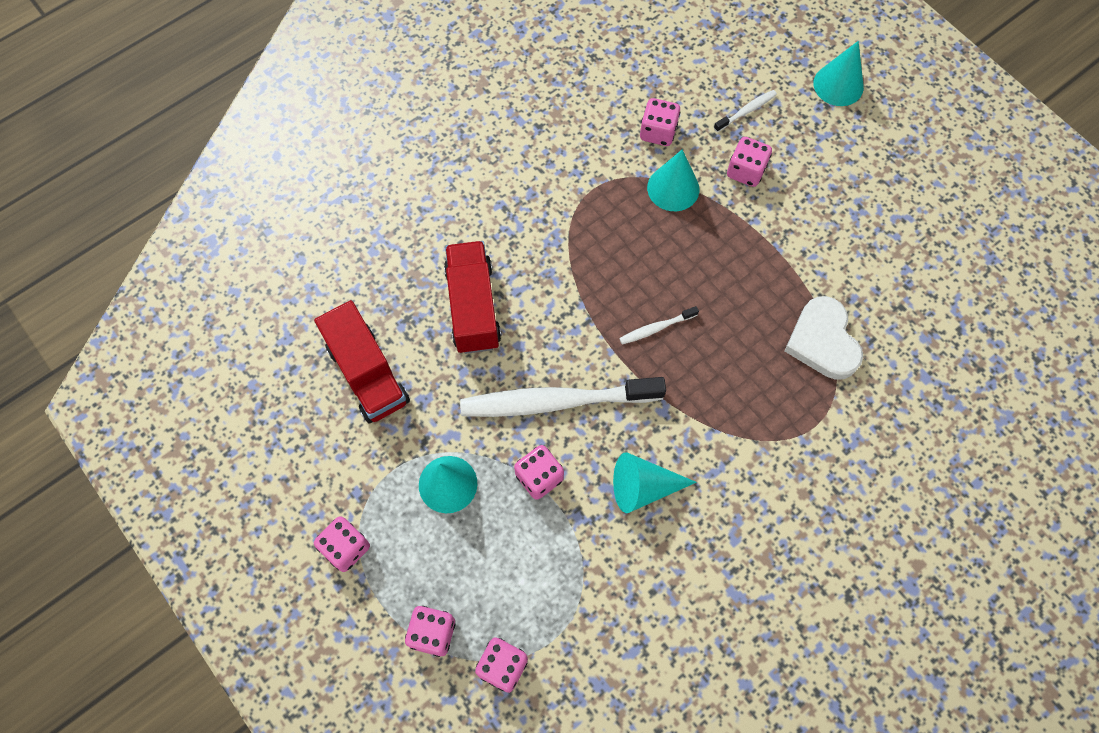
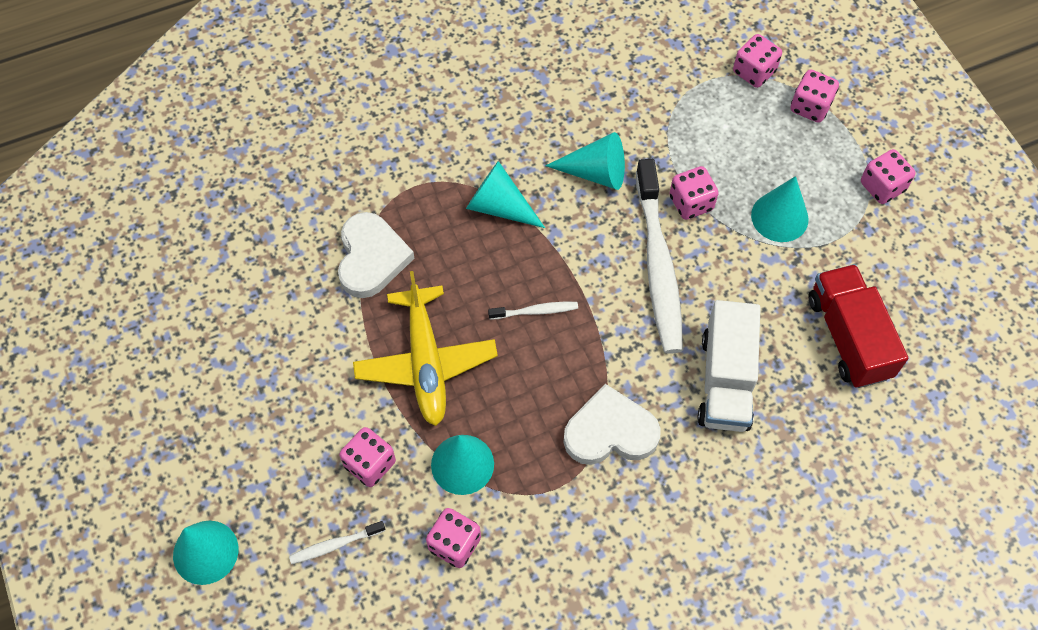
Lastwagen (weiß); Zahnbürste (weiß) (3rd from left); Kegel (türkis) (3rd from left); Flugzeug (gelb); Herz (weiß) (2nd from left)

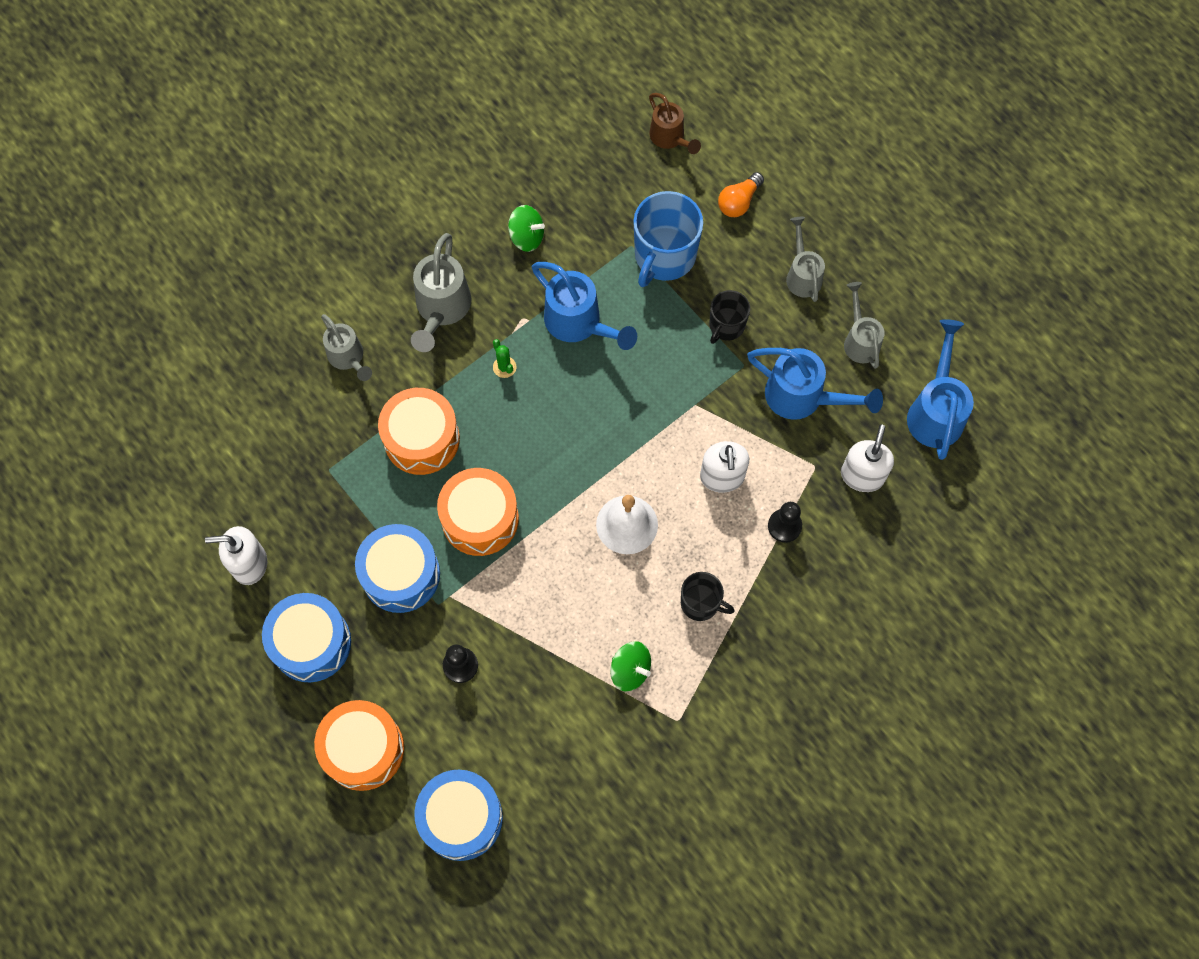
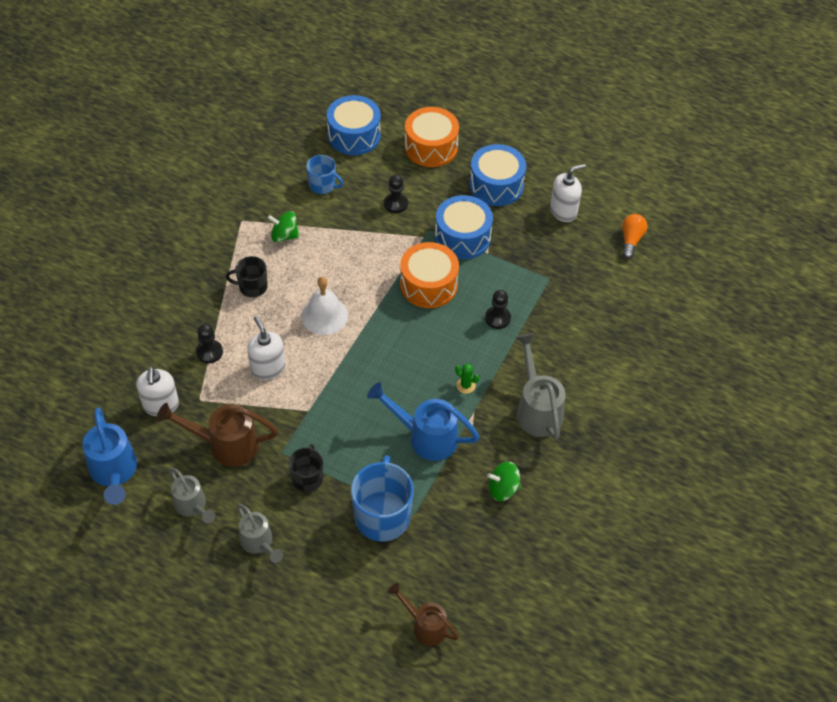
Glühbirne (orange); Gießkanne (grau) (1st from left in the first image); Gießkanne (braun) (1st from left); Bauer (schwarz) (3rd from left); Tasse (blau) (1st from left)

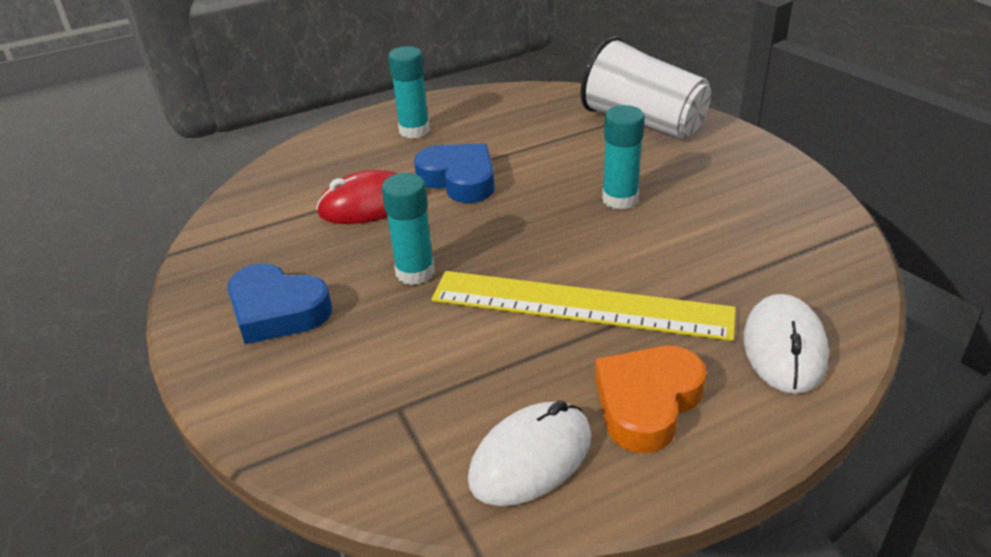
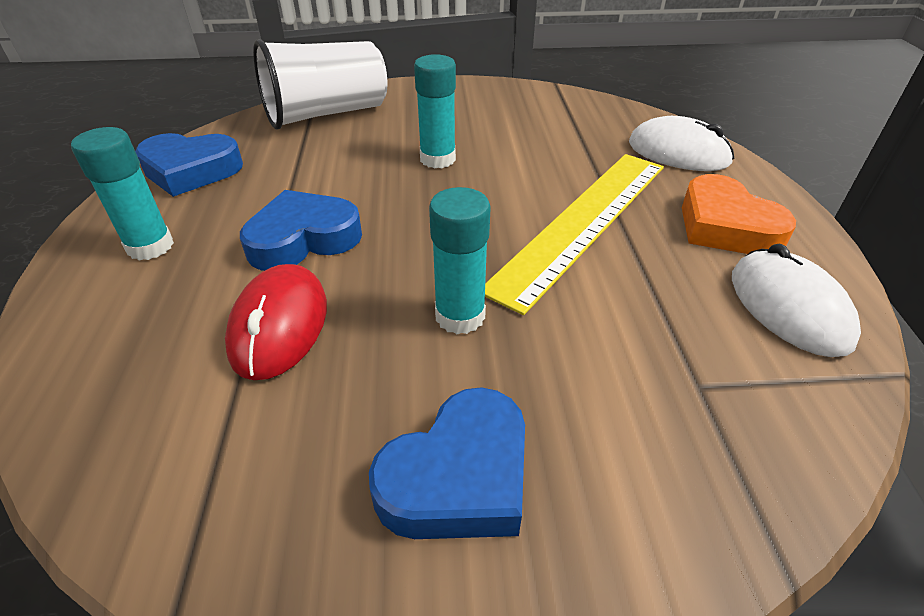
Herz (blau) (1st from left)

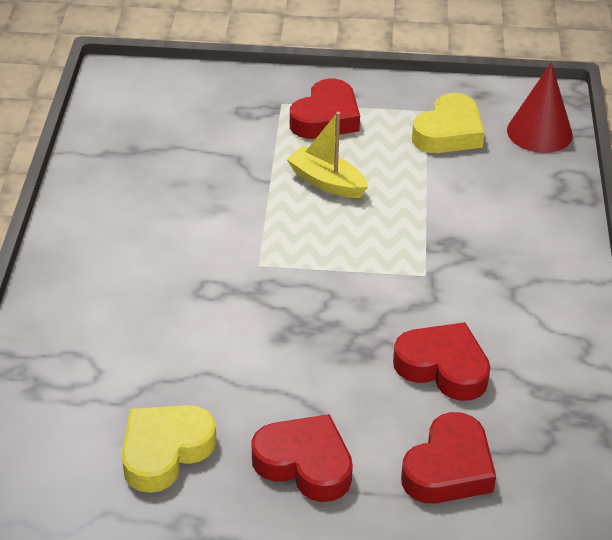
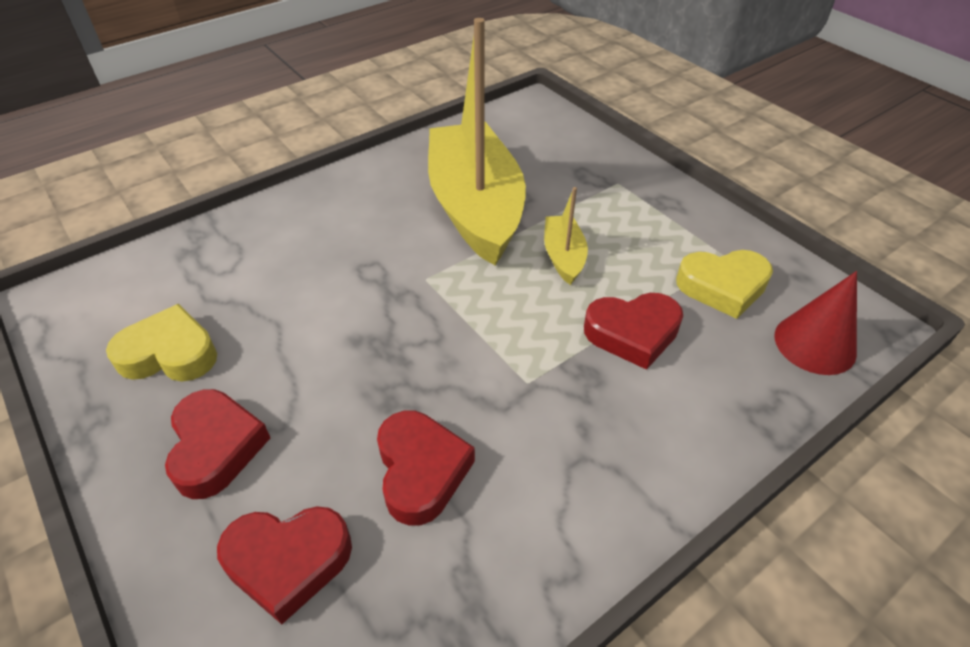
Herz (rot) (4th from left); Boot (gelb) (1st from left)

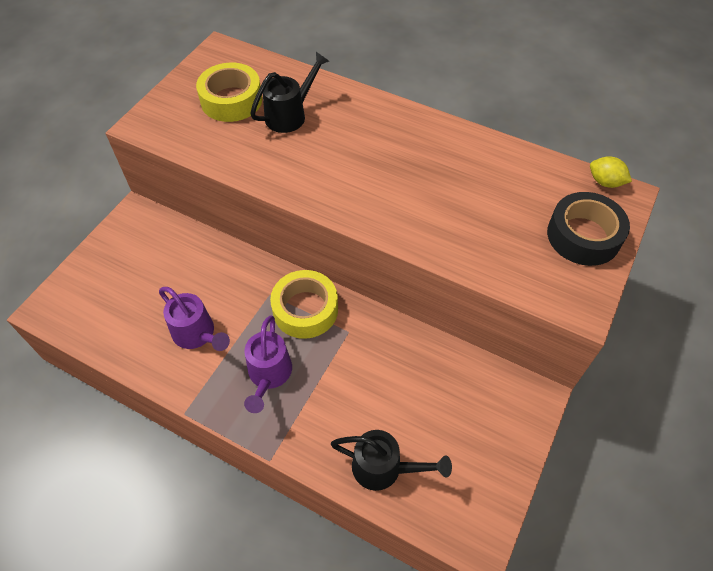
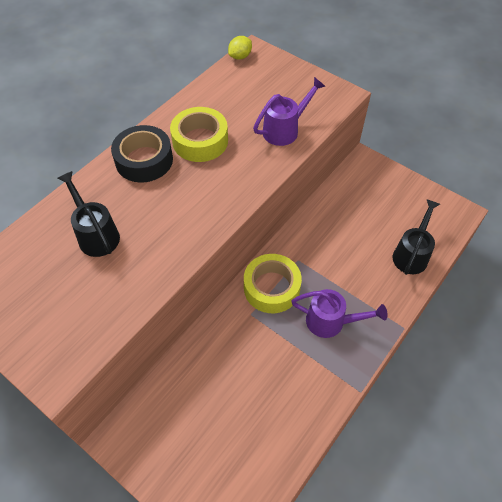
Klebeband (gelb) (1st from left); Klebeband (schwarz); Gießkanne (lila) (1st from left)

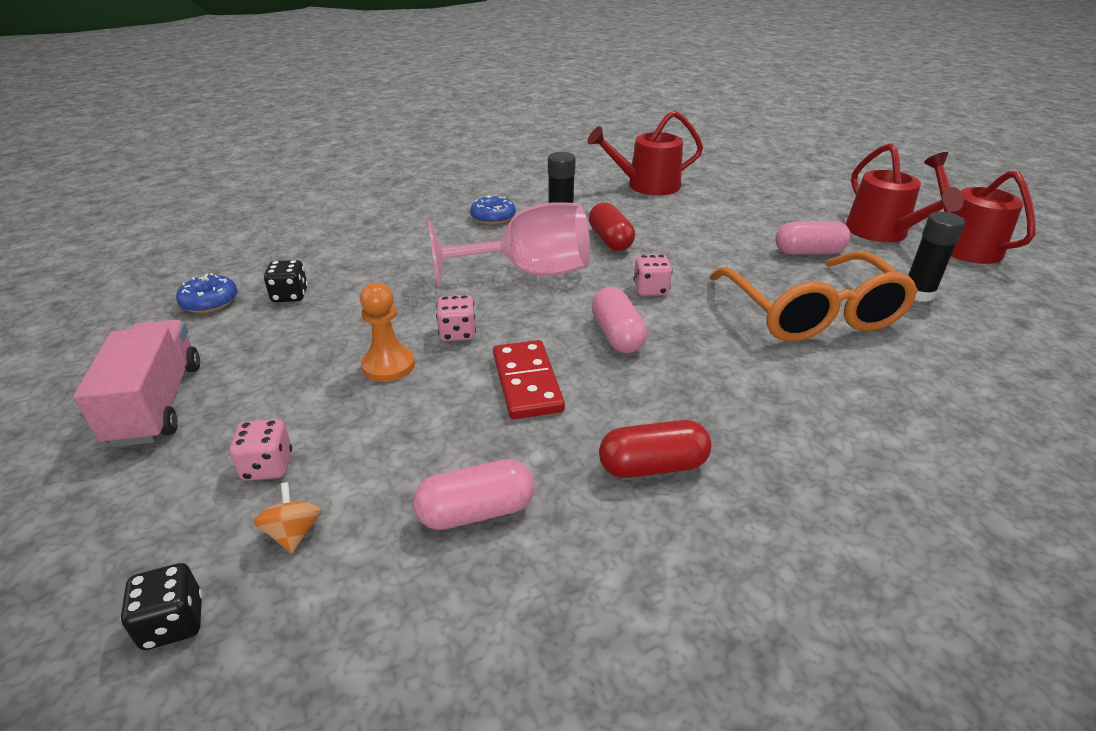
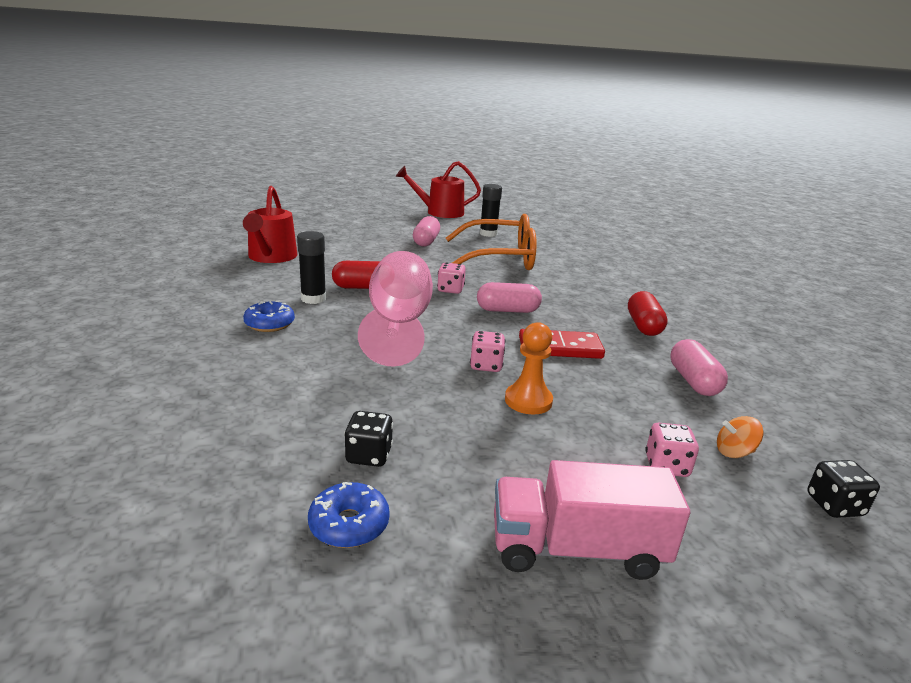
Gießkanne (rot) (2nd from left in the first image)

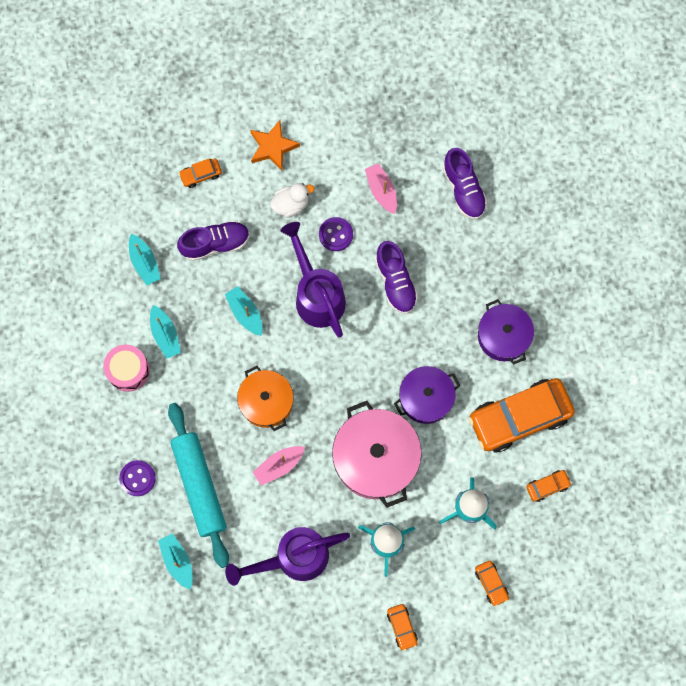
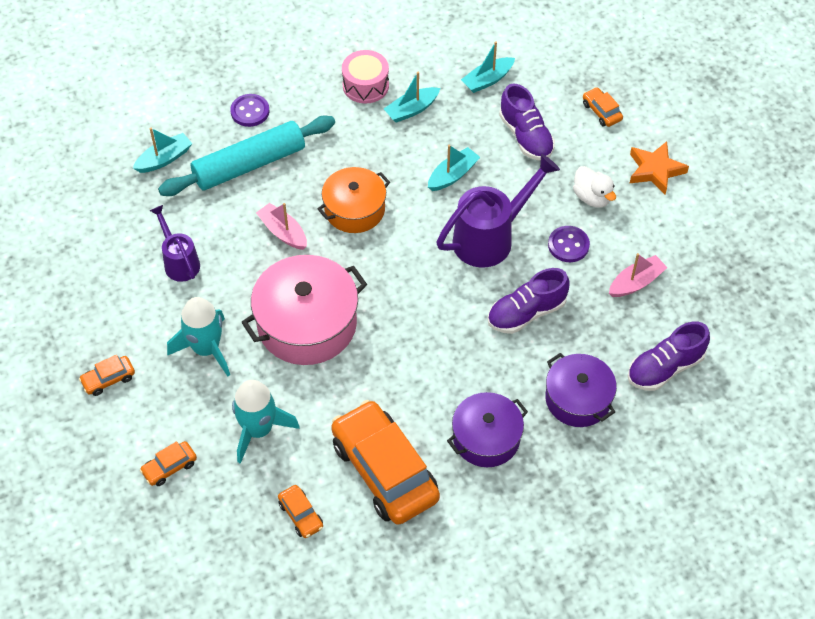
Kochtopf (lila) (2nd from left); Gießkanne (lila) (1st from left)

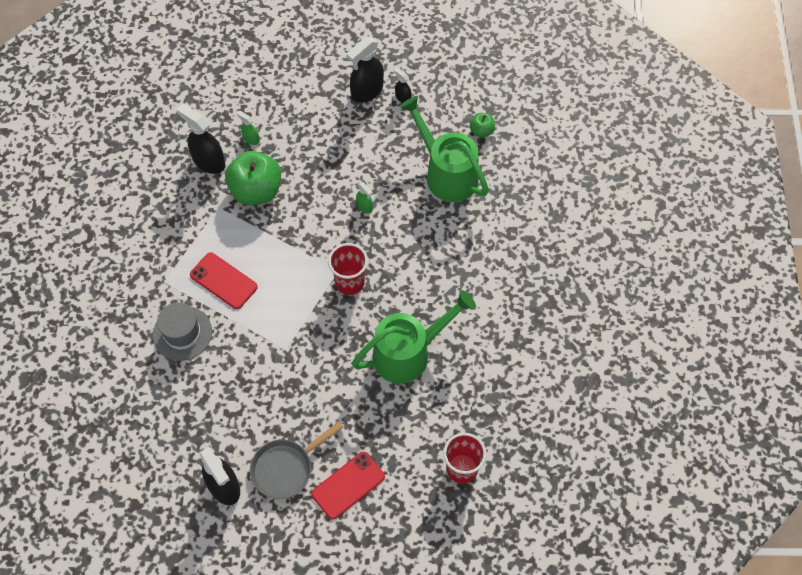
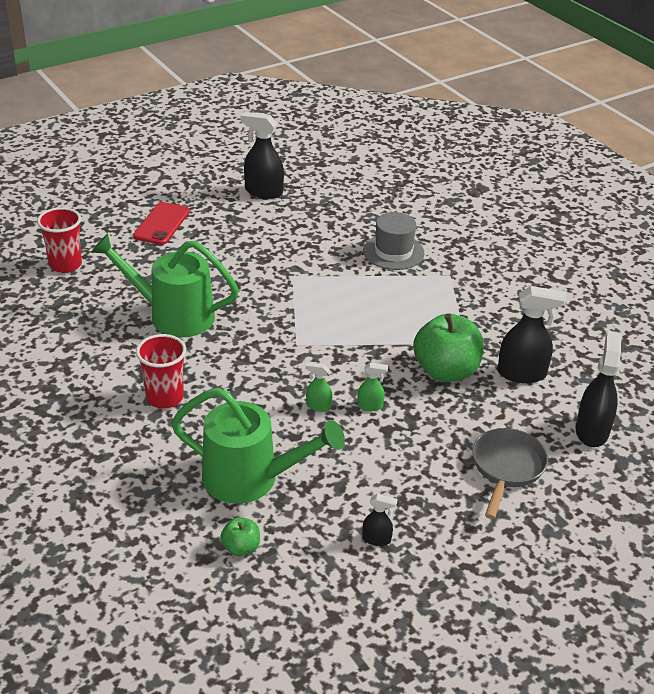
Sprühflasche (schwarz) (4th from left); Sprühflasche (grün) (2nd from left); Becher (rot) (2nd from left); Handy (rot) (1st from left in the first image); Gießkanne (grün) (1st from left); Pfanne (grau)

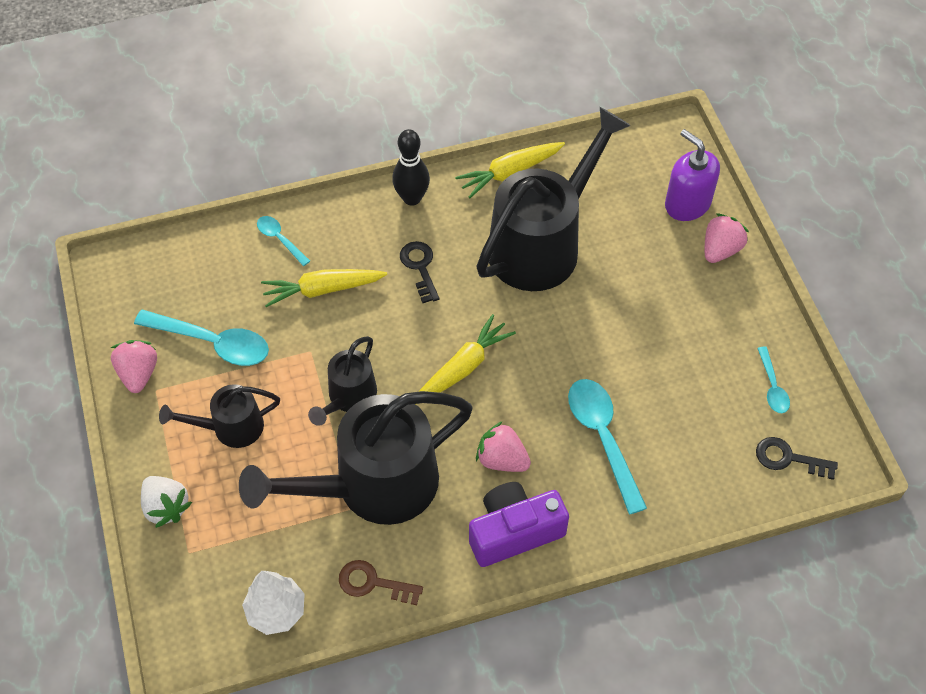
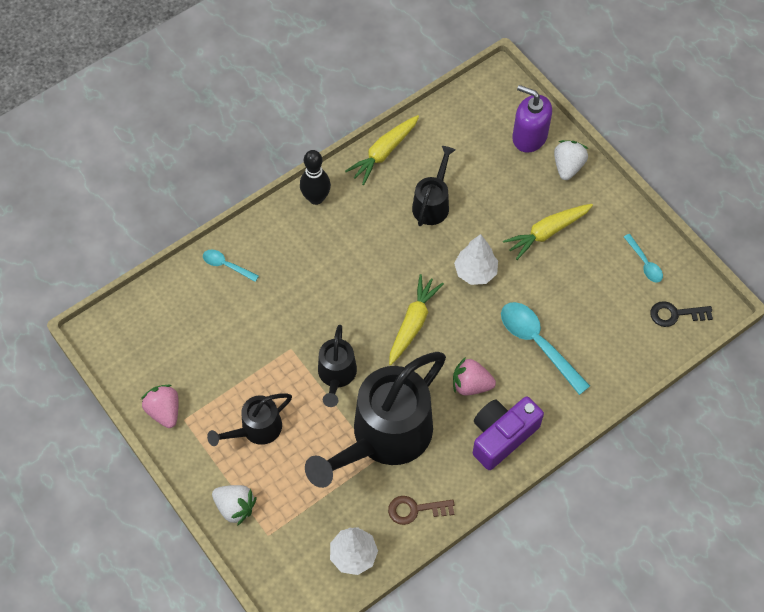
Gießkanne (schwarz) (4th from left); Erdbeere (weiß) (2nd from left); Schlüssel (schwarz) (1st from left in the first image); Karotte (gelb) (3rd from left); Löffel (türkis) (1st from left in the first image); Baum (weiß) (2nd from left)

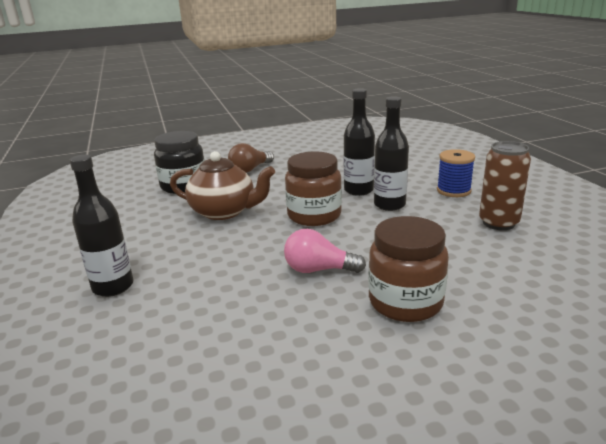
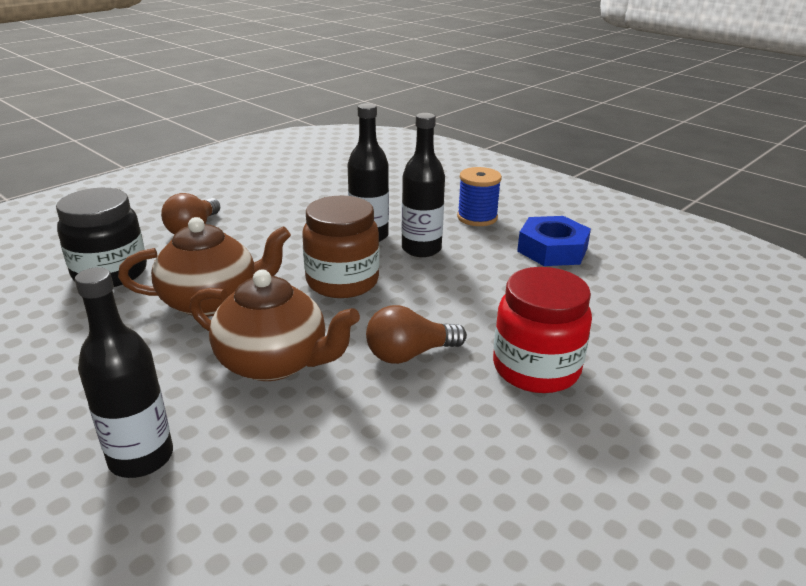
Sechskantmutter (blau); Einmachglas (rot); Glühbirne (braun) (2nd from left); Teekanne (braun) (2nd from left)

